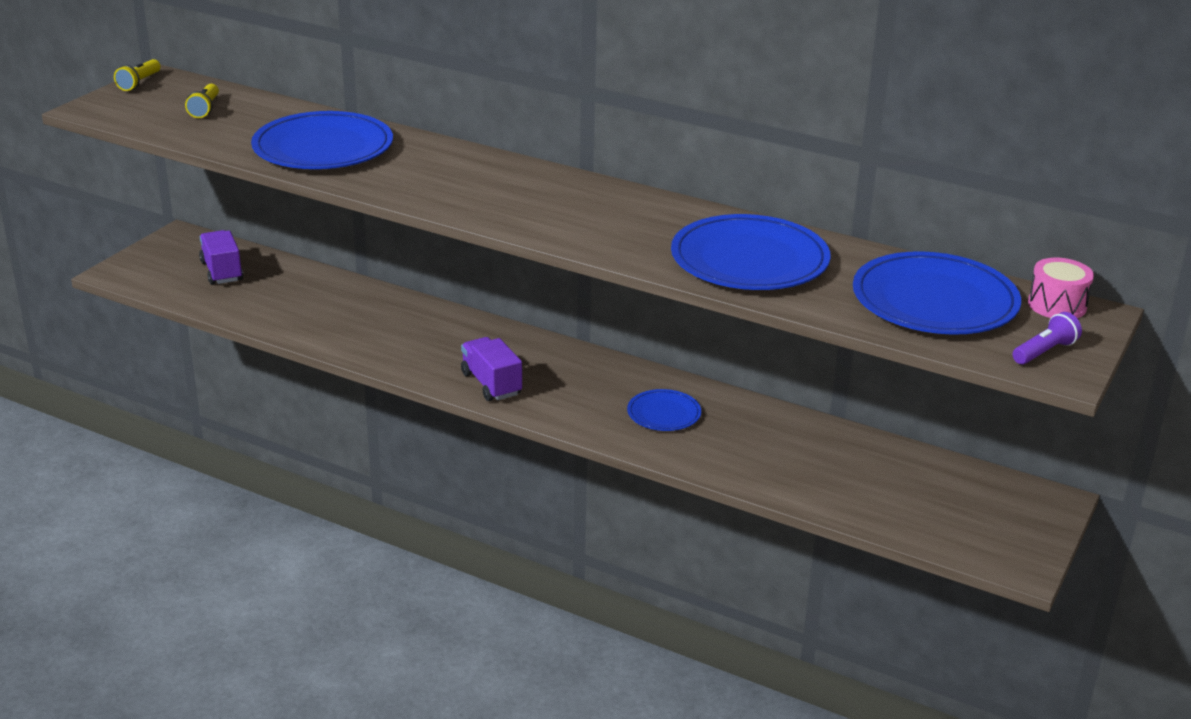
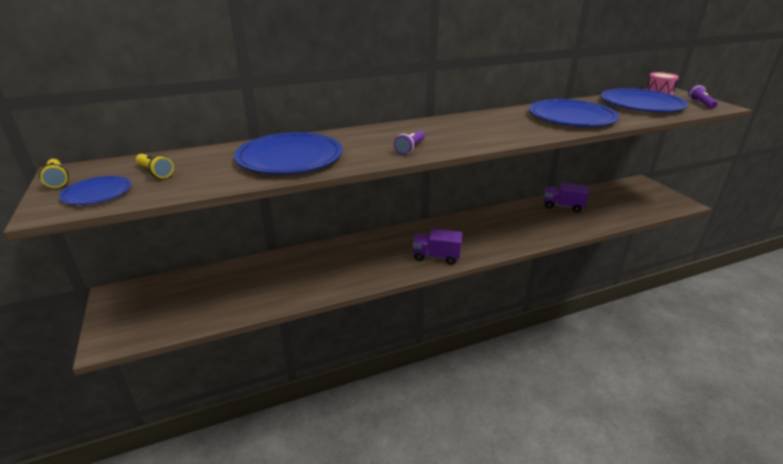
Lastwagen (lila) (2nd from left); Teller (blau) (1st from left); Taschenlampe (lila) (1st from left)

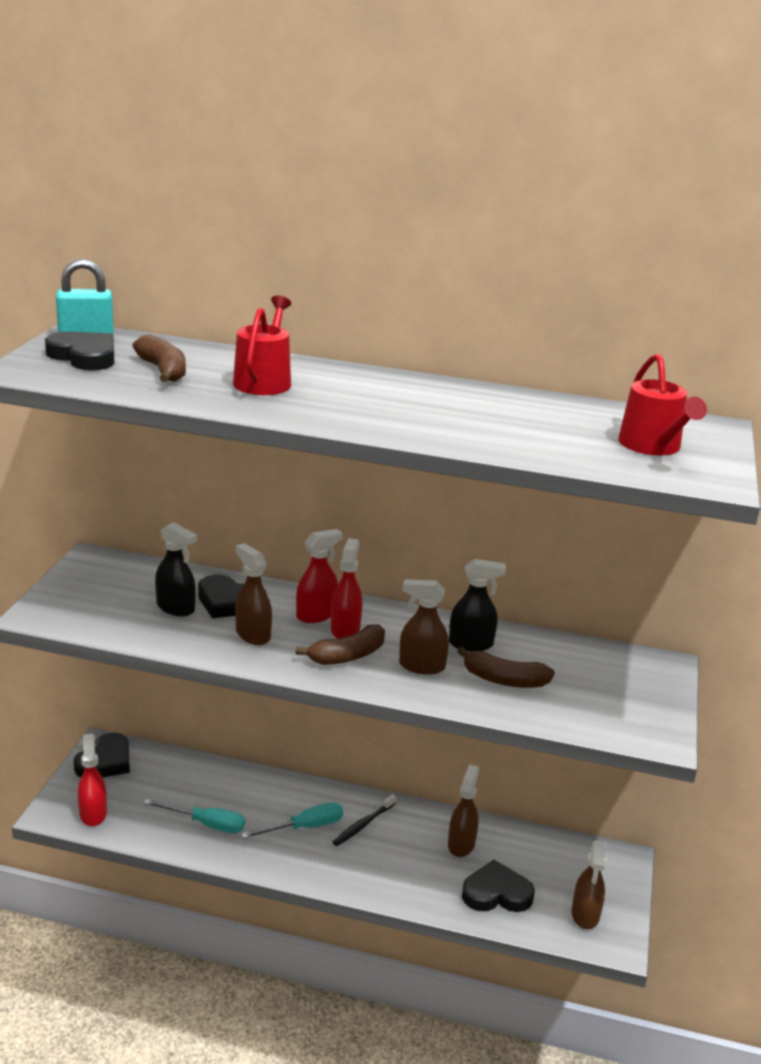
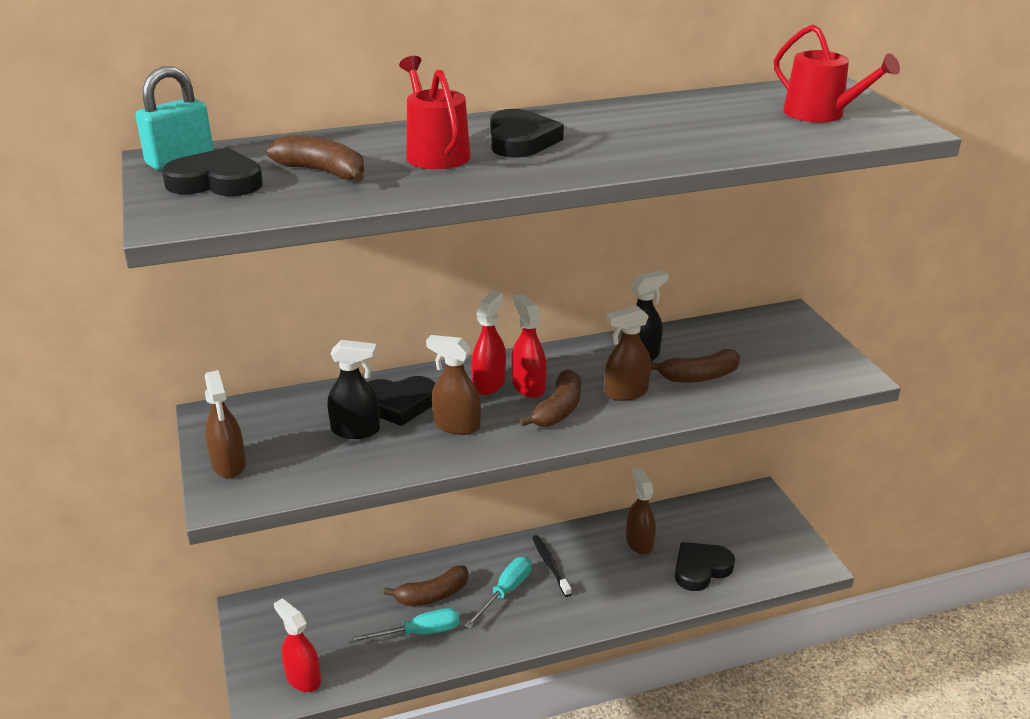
Herz (schwarz) (3rd from left); Zahnbürste (schwarz); Sprühflasche (braun) (1st from left); Banane (braun) (2nd from left)

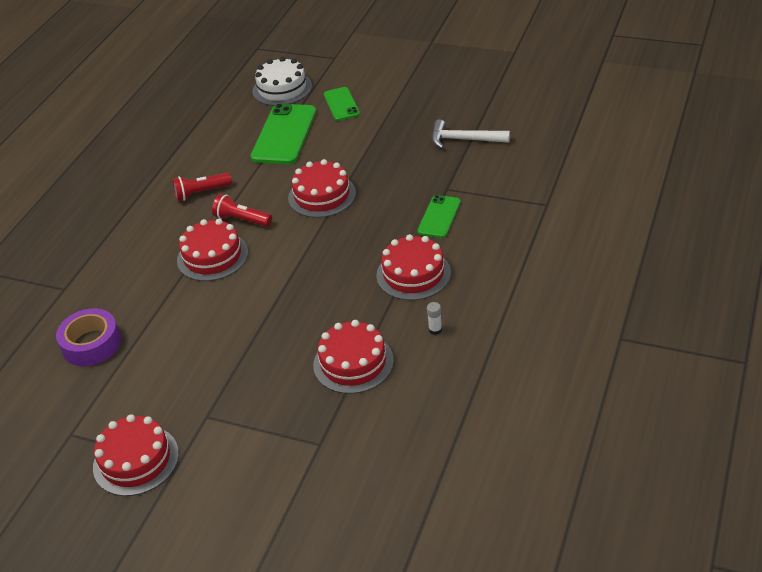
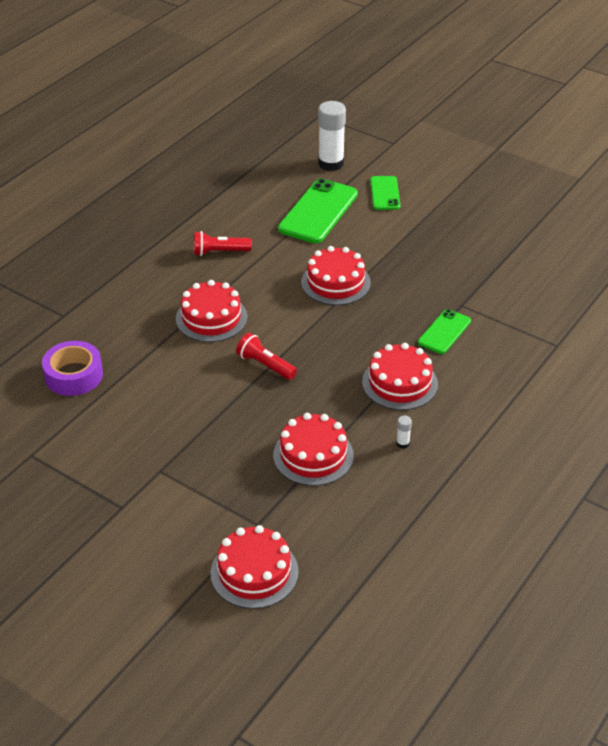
Klebestift (weiß) (1st from left); Hammer (weiß); Taschenlampe (rot) (2nd from left); Kuchen (rot) (2nd from left)

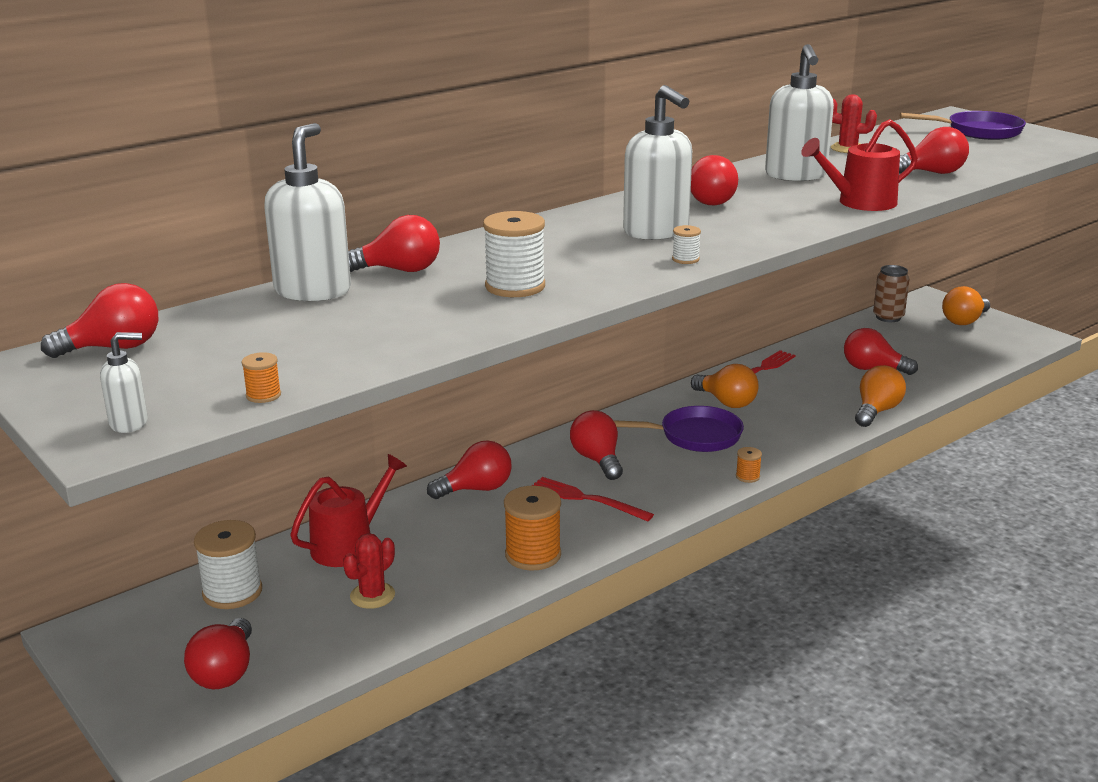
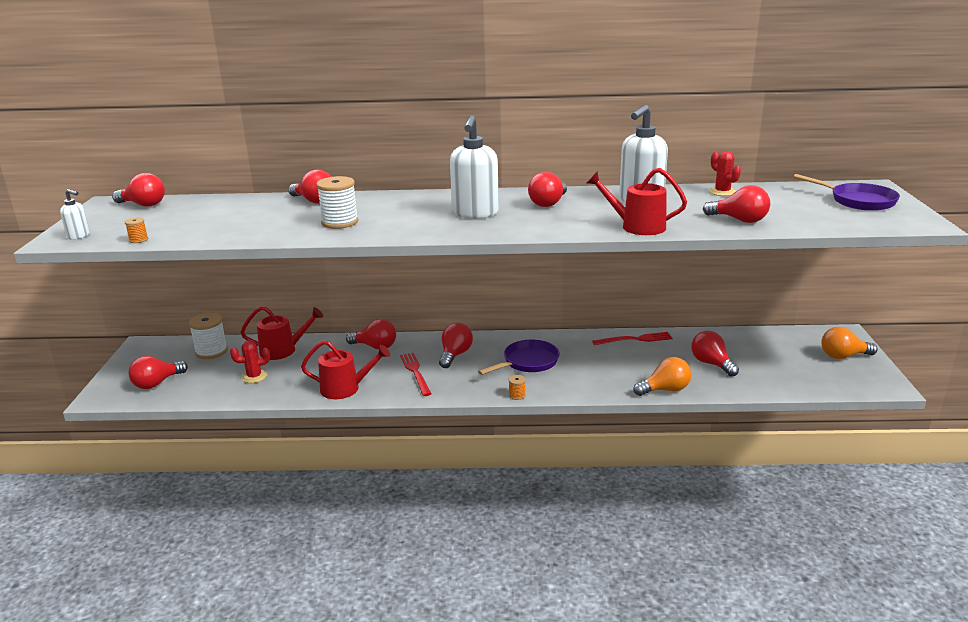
Seifenspender (weiß) (2nd from left in the first image); Garnrolle (weiß) (3rd from left in the first image); Dose (braun); Glühbirne (orange) (1st from left in the first image); Pfanne (lila) (1st from left); Gießkanne (rot) (2nd from left)

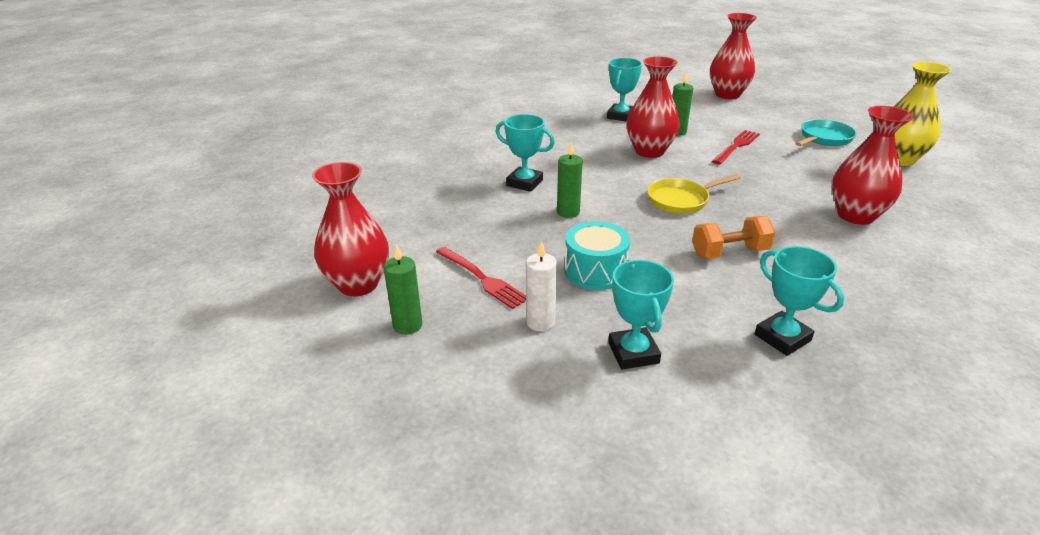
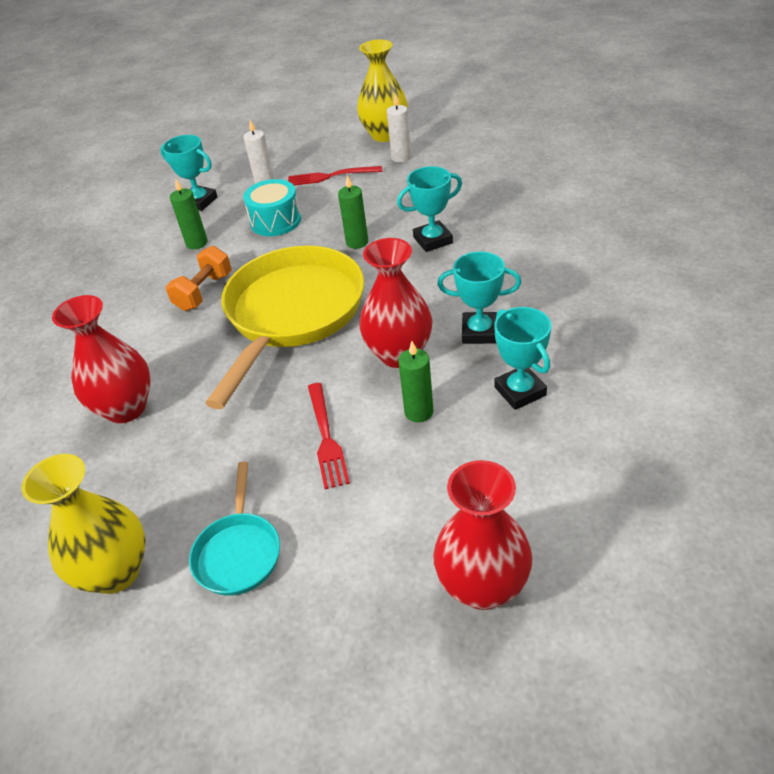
Vase (gelb) (2nd from left); Pfanne (gelb); Kerze (grün) (1st from left); Pokal (türkis) (3rd from left); Kerze (weiß) (2nd from left)

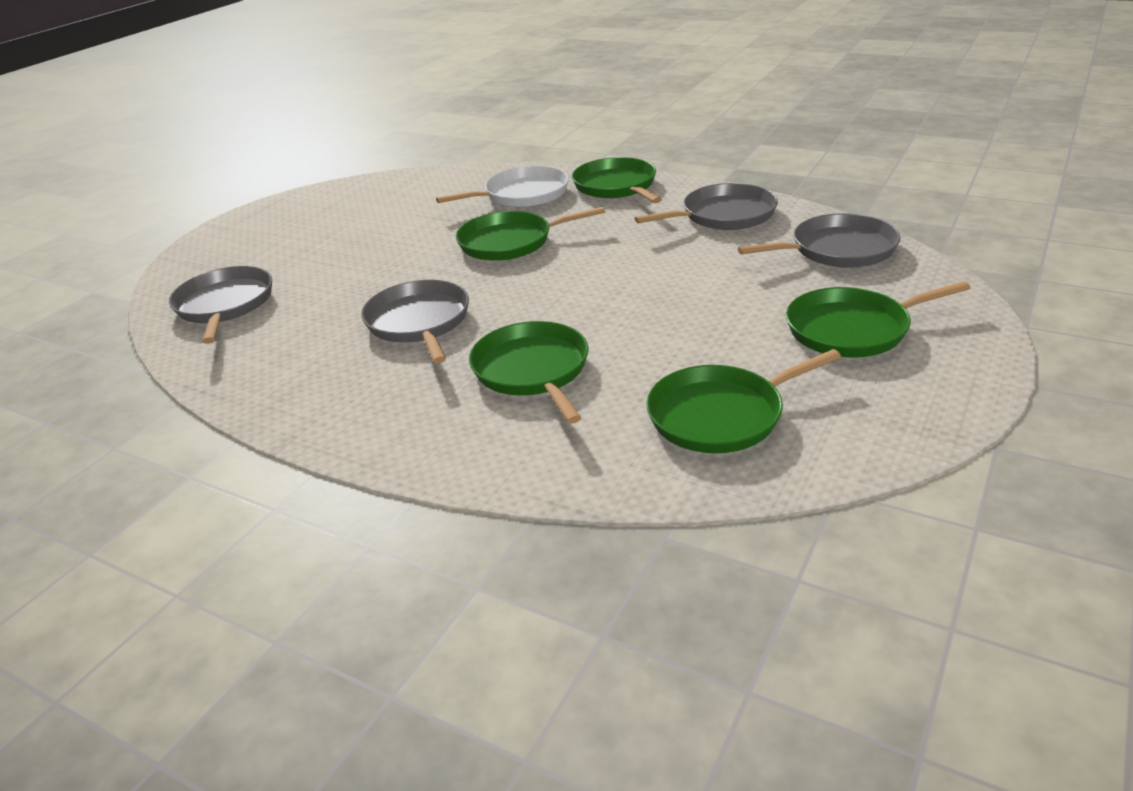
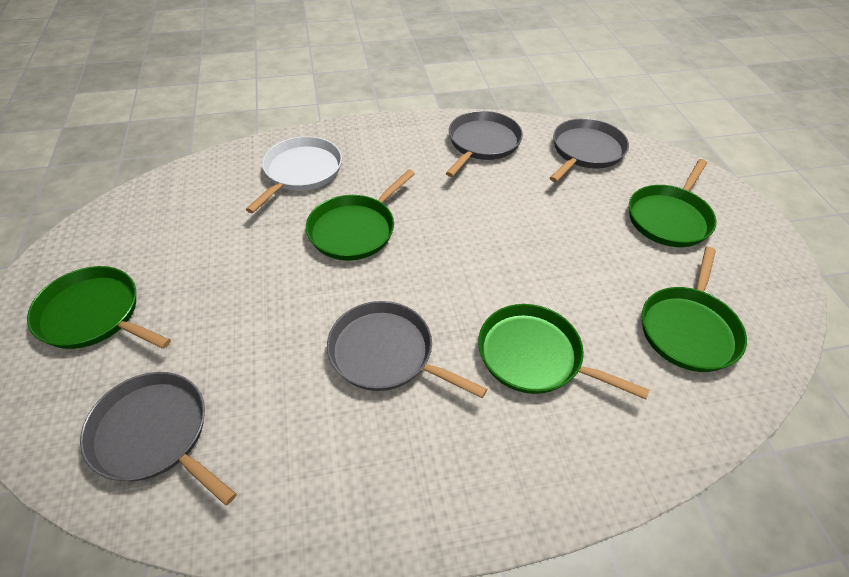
Pfanne (grün) (1st from left)

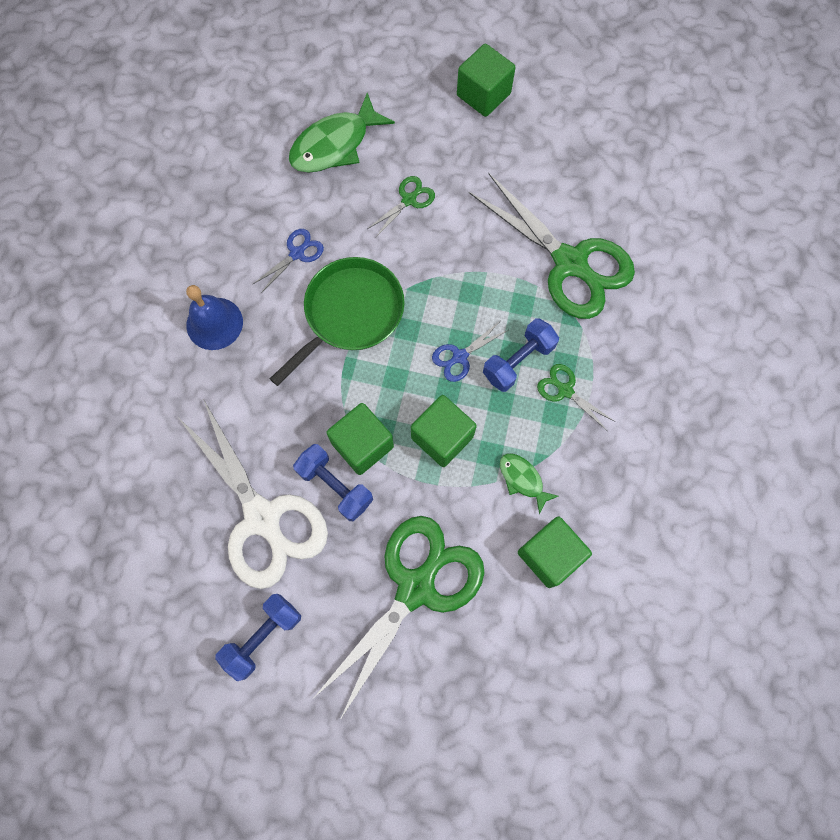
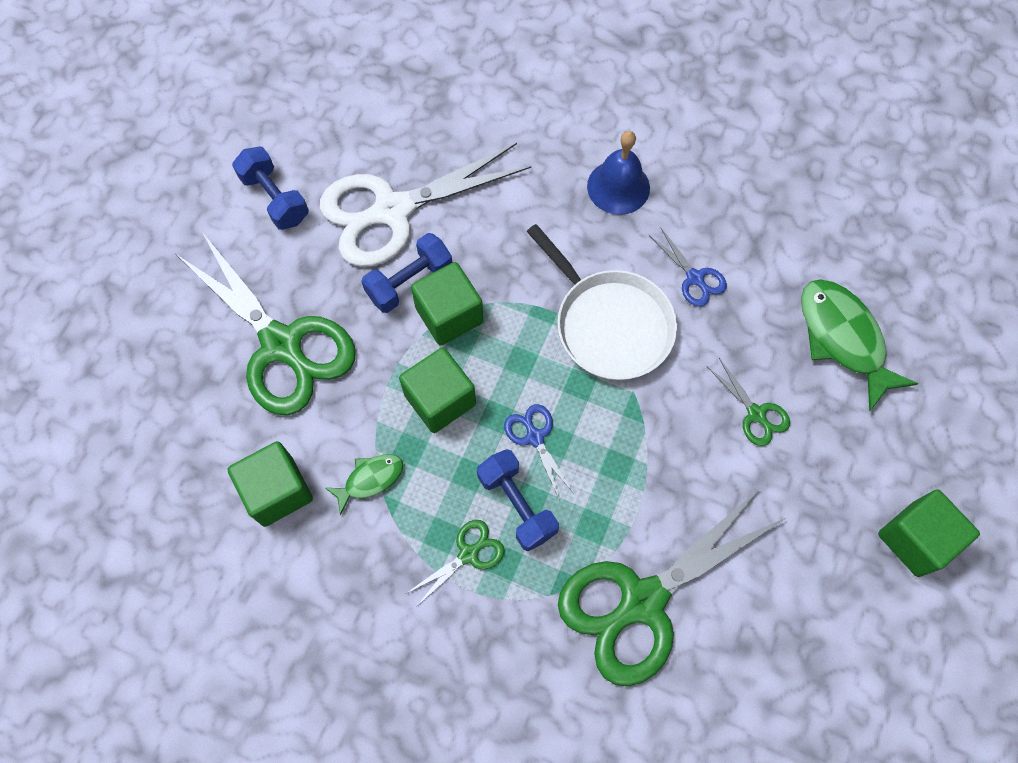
Pfanne (weiß)

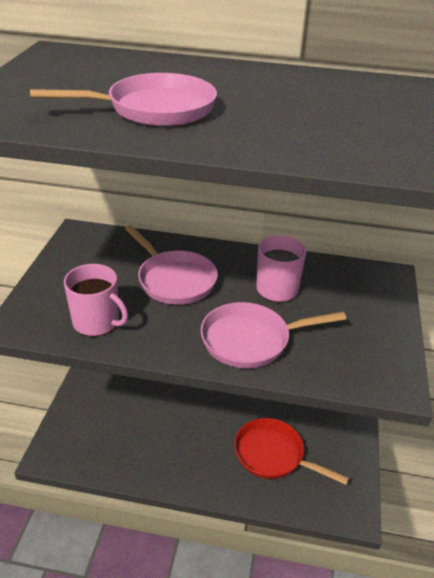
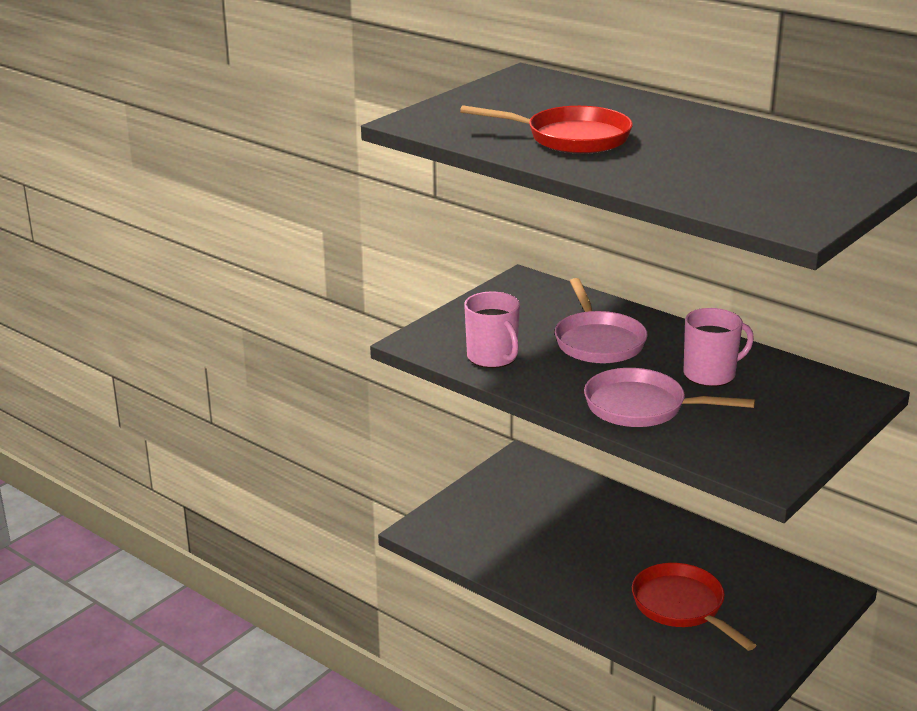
Pfanne (rot) (1st from left)

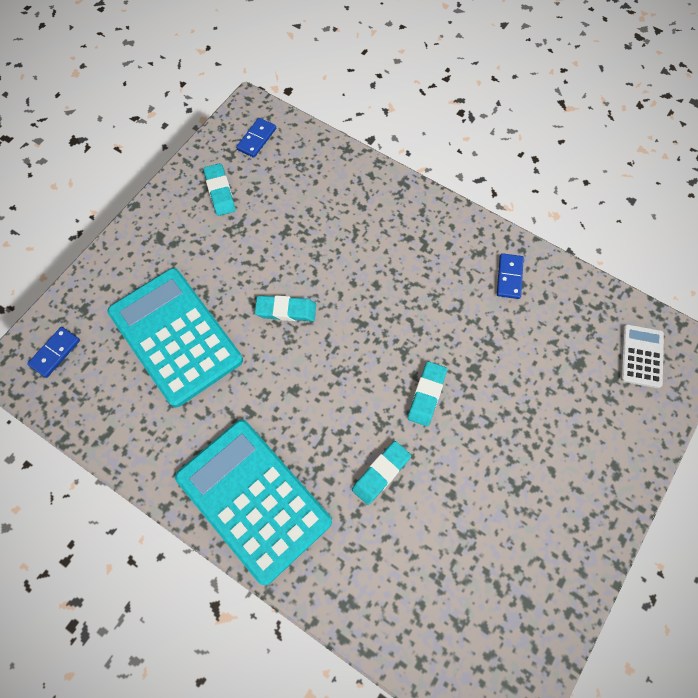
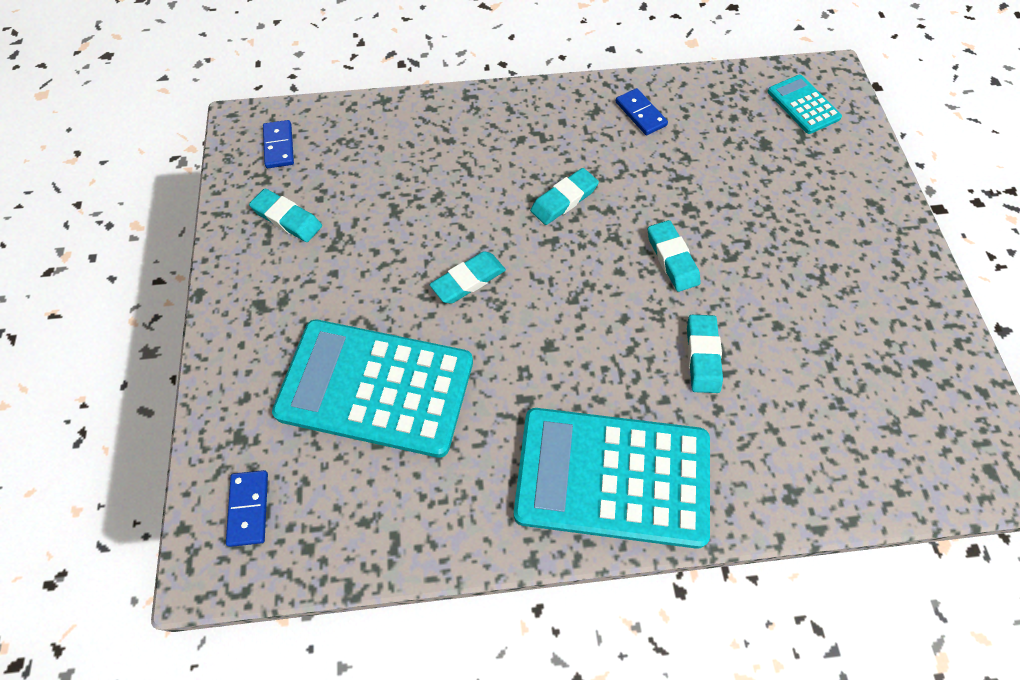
Taschenrechner (türkis) (3rd from left); Radiergummi (türkis) (3rd from left)

